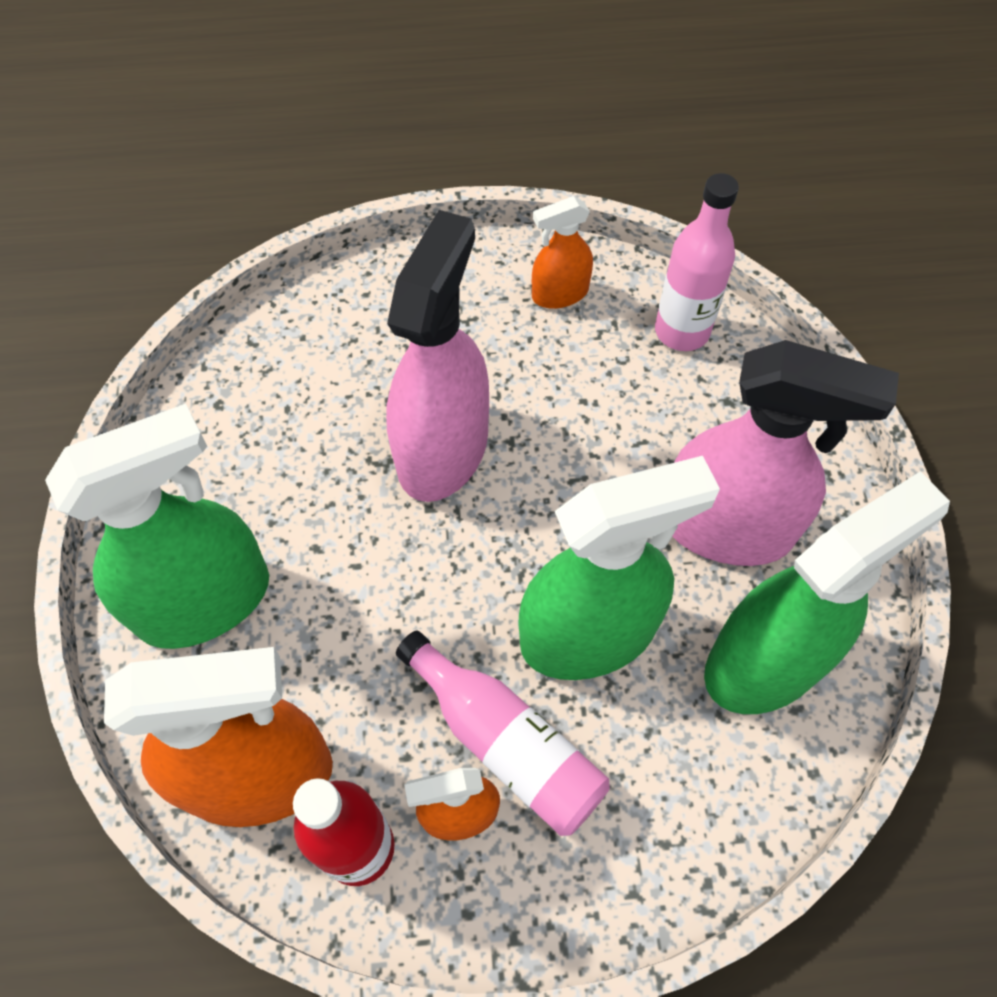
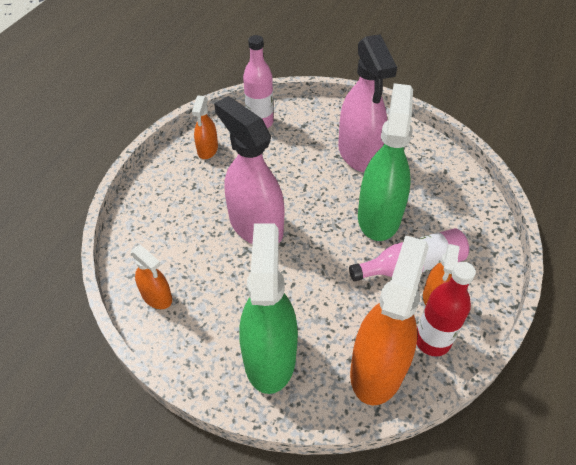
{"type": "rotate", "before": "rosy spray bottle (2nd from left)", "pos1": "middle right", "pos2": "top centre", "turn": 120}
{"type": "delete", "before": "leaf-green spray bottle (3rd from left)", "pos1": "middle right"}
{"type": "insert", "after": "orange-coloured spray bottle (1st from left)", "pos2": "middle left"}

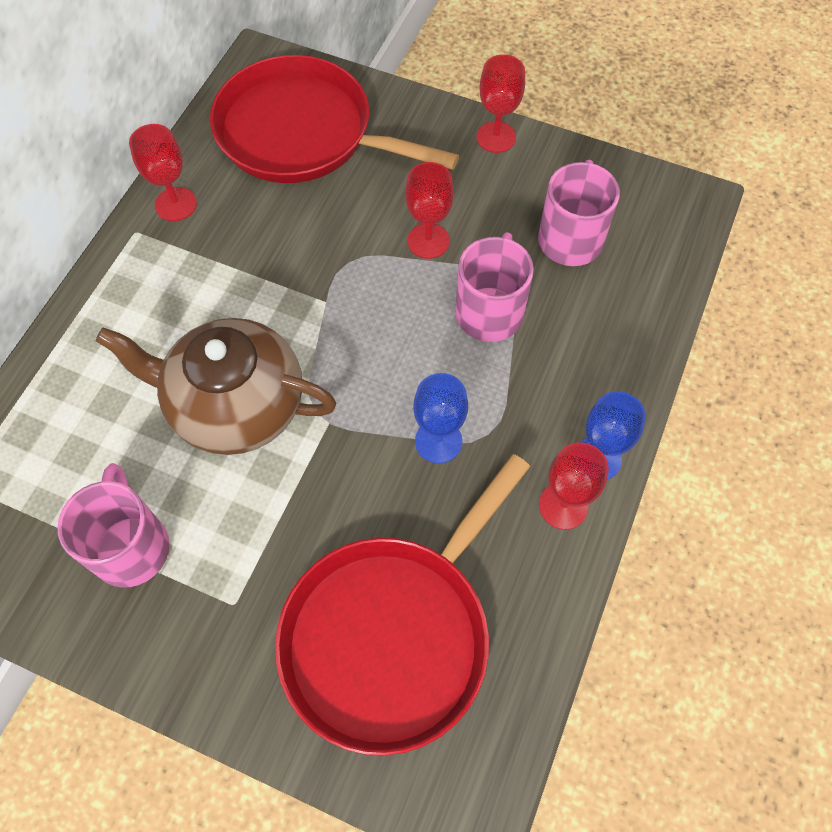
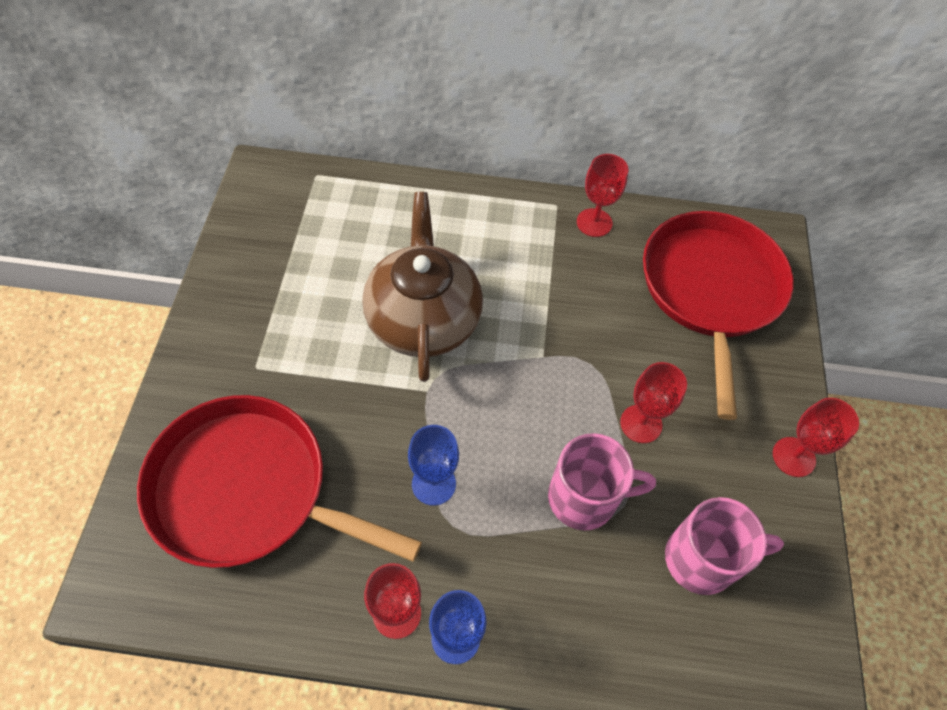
{"type": "delete", "before": "rosy coffee mug (1st from left)", "pos1": "middle left"}

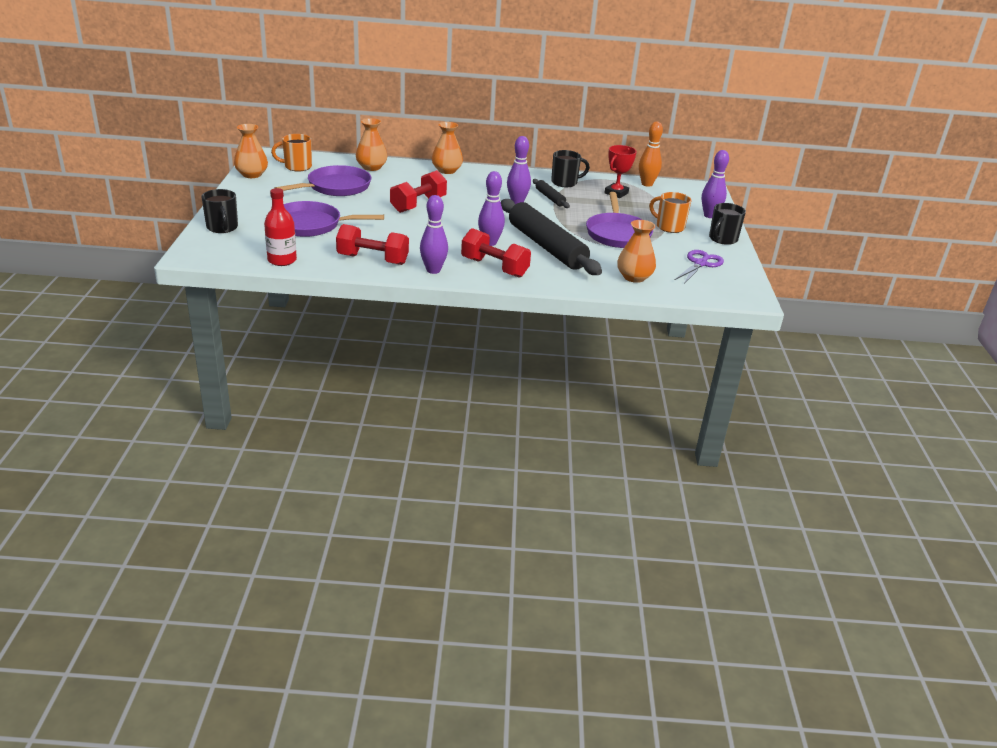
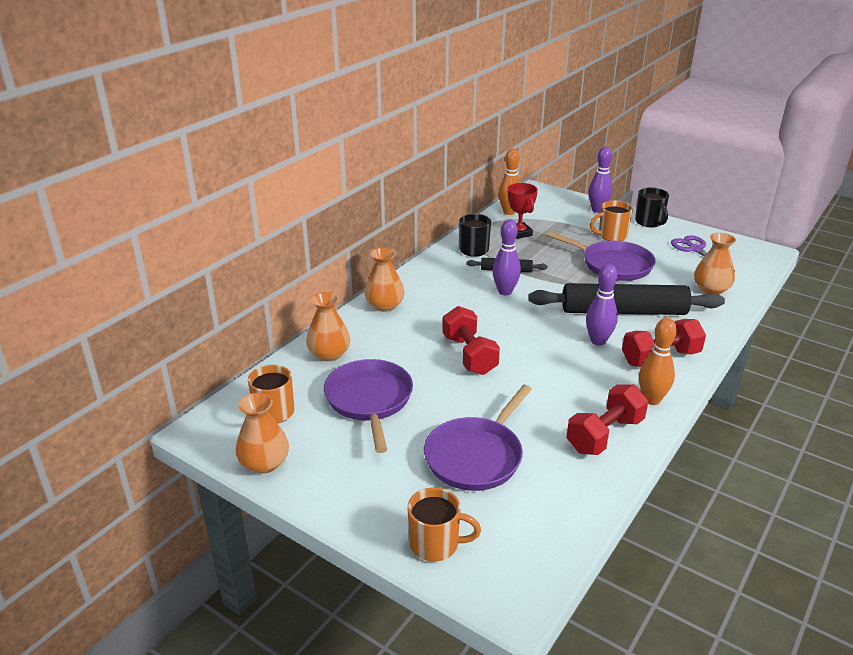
{"type": "recolor", "before": "ebony coffee mug (1st from left)", "after": "orange-coloured coffee mug (2nd from left)", "pos1": "top left", "pos2": "bottom centre"}
{"type": "delete", "before": "scarlet bottle", "pos1": "top left"}
{"type": "recolor", "before": "purple bowling pin (1st from left)", "after": "orange-coloured bowling pin (2nd from left)", "pos1": "top centre", "pos2": "middle right"}

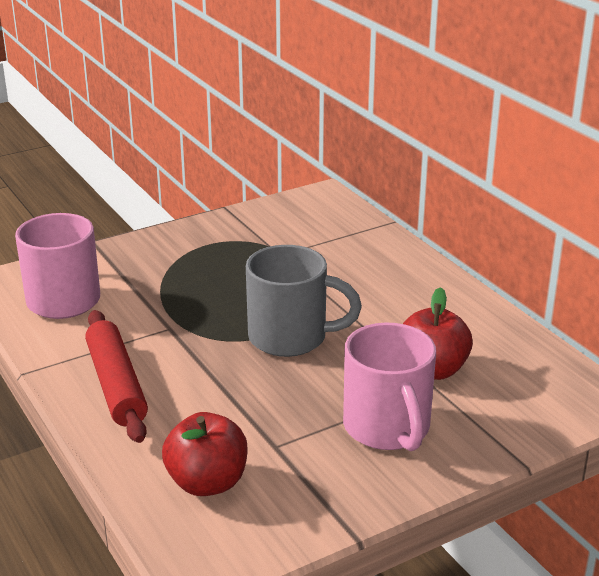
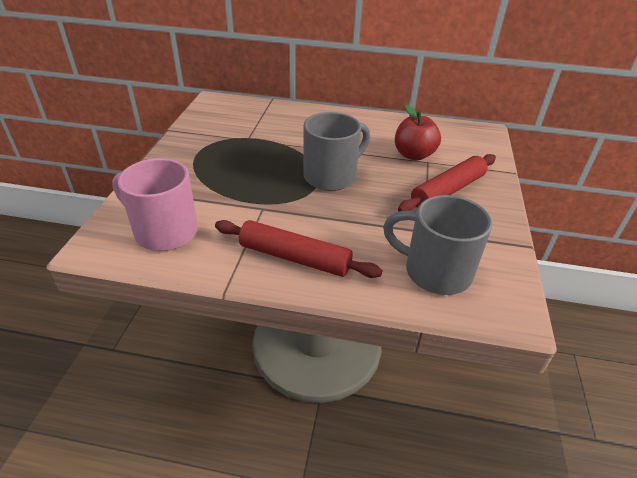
{"type": "replace", "before": "scarlet apple (1st from left)", "after": "gray coffee mug (2nd from left)", "pos1": "bottom centre", "pos2": "middle right"}
{"type": "replace", "before": "rosy coffee mug (2nd from left)", "after": "scarlet dough roller (2nd from left)", "pos1": "bottom centre", "pos2": "middle right"}

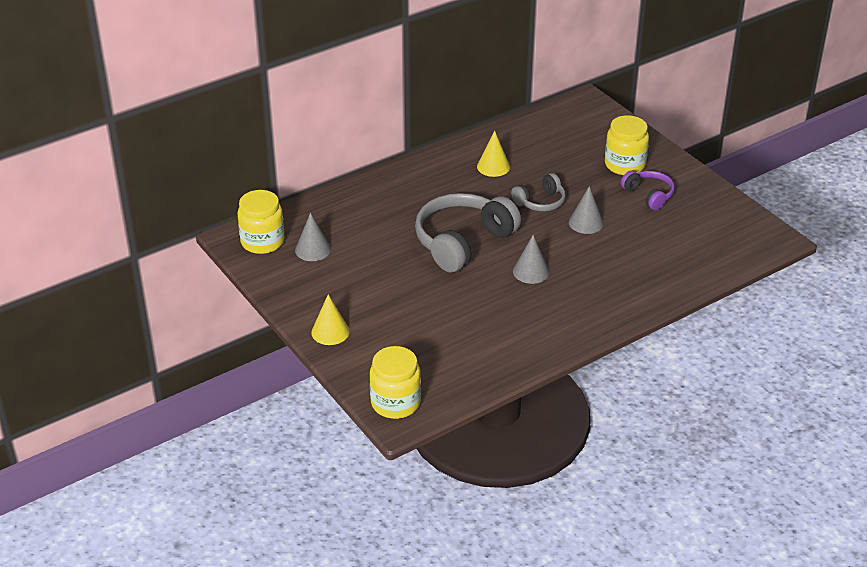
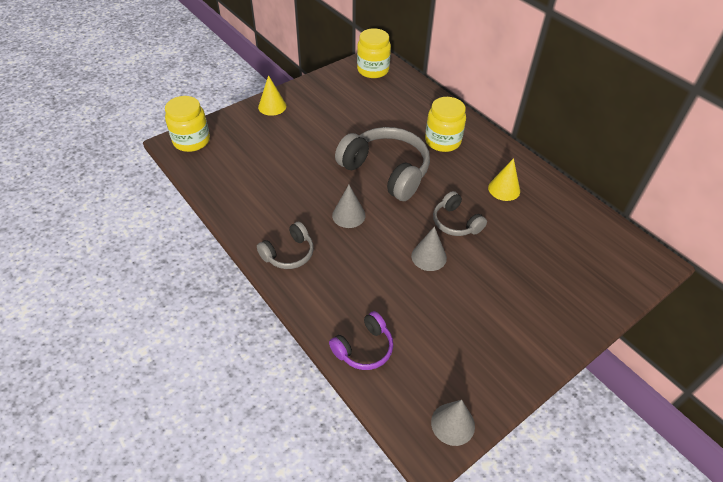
{"type": "move", "before": "gray cone (1st from left in the first image)", "after": "gray cone (3rd from left)", "pos1": "centre", "pos2": "bottom centre"}
{"type": "move", "before": "yellow jar (3rd from left)", "pos1": "top right", "pos2": "top centre"}
{"type": "move", "before": "purple headset", "pos1": "middle right", "pos2": "bottom centre"}
{"type": "insert", "after": "gray headset (1st from left)", "pos2": "centre"}

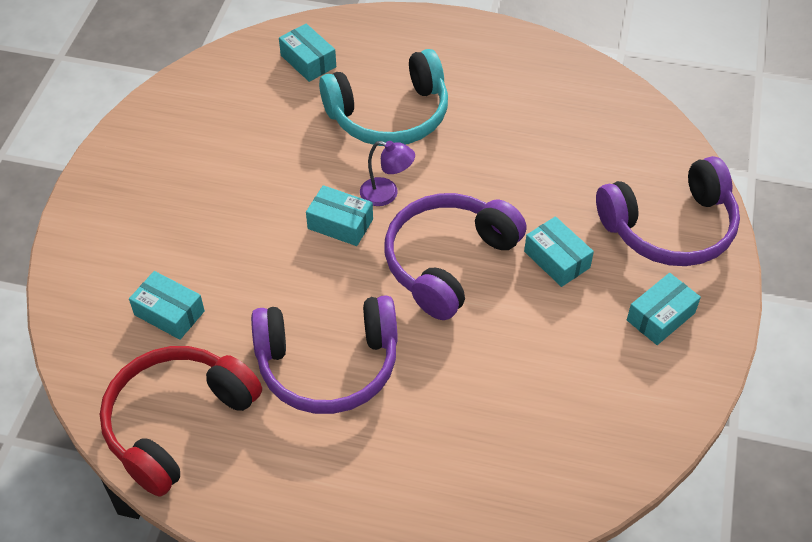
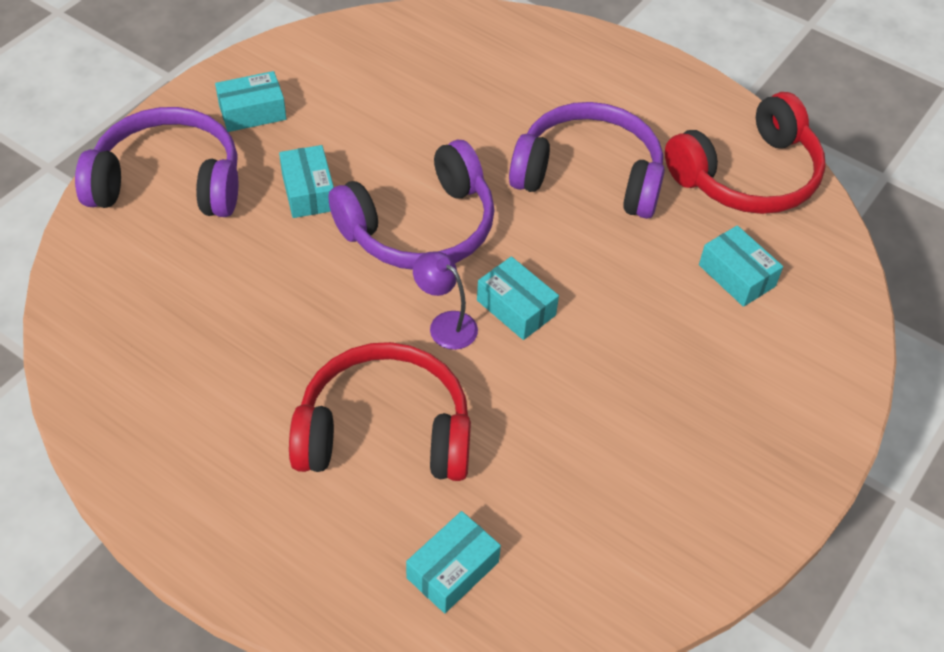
{"type": "rotate", "before": "aqua box (2nd from left in the first image)", "pos1": "top centre", "pos2": "bottom centre", "turn": 60}
{"type": "recolor", "before": "aqua headset", "after": "scarlet headset (1st from left)", "pos1": "top centre", "pos2": "centre"}

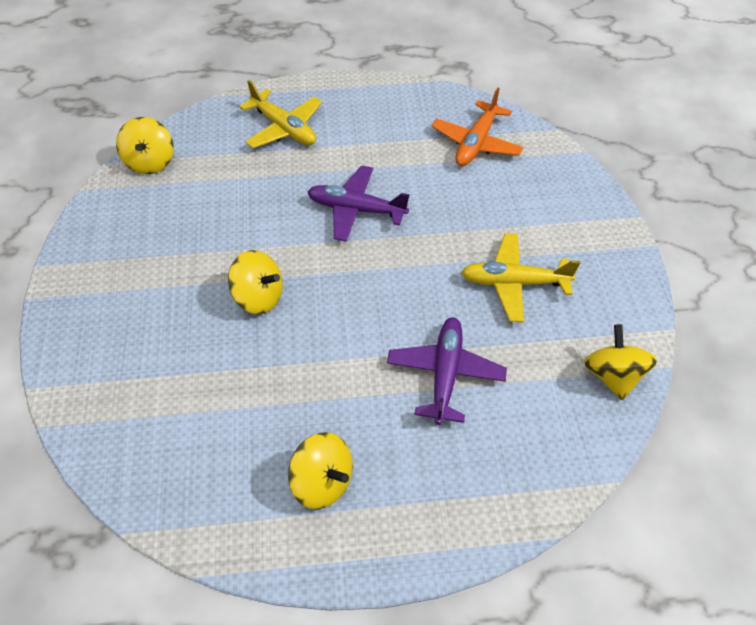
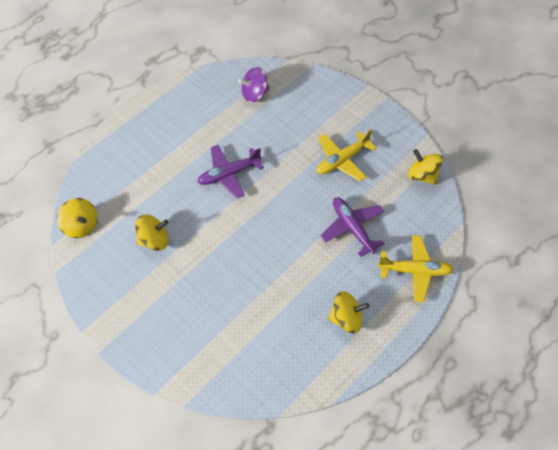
{"type": "move", "before": "yellow spinning top (2nd from left)", "pos1": "centre", "pos2": "middle left"}
{"type": "move", "before": "yellow aeroplane (1st from left in the first image)", "after": "yellow aeroplane (2nd from left)", "pos1": "top centre", "pos2": "middle right"}
{"type": "replace", "before": "orange-coloured aeroplane", "after": "purple spinning top", "pos1": "top centre", "pos2": "top centre"}

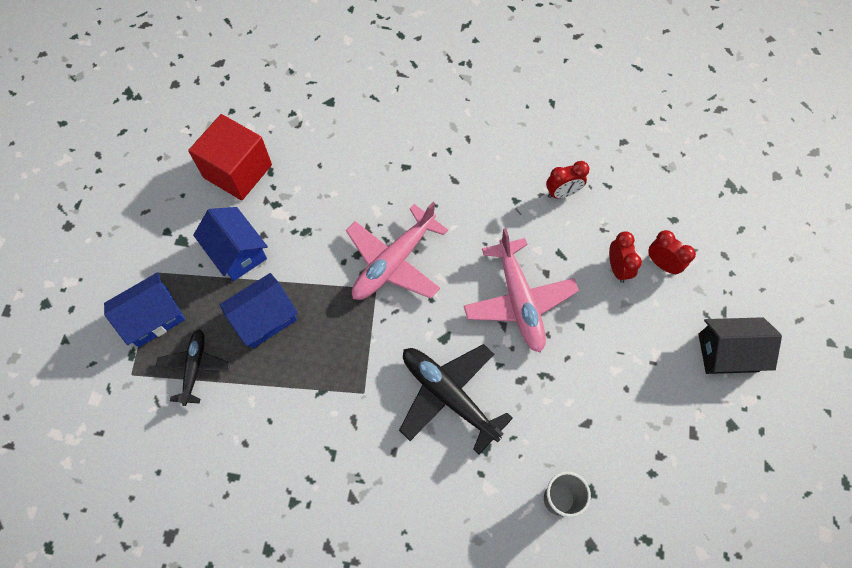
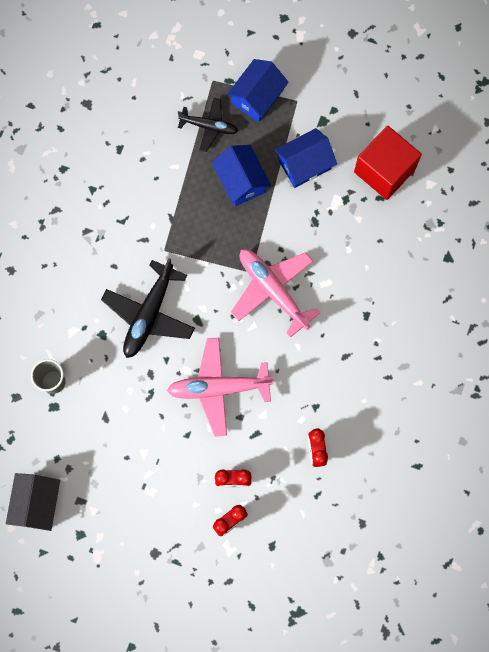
{"type": "rotate", "before": "cobalt toy house (1st from left in the first image)", "pos1": "middle left", "pos2": "top centre", "turn": 60}
{"type": "rotate", "before": "ebony aeroplane (2nd from left in the first image)", "pos1": "bottom centre", "pos2": "middle left", "turn": 150}
{"type": "move", "before": "ebony toy house", "pos1": "middle right", "pos2": "bottom left"}

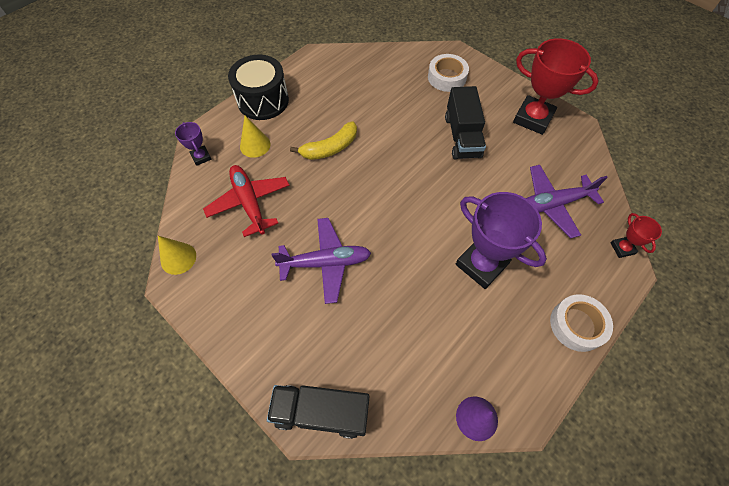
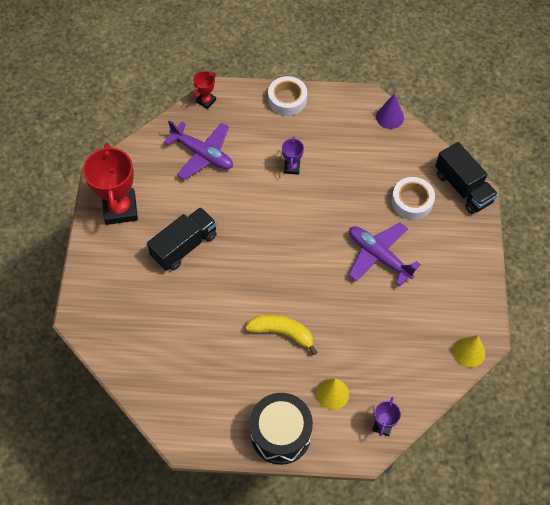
{"type": "delete", "before": "scarlet aeroplane", "pos1": "centre"}
{"type": "move", "before": "snow-white roll of tape (1st from left in the first image)", "after": "snow-white roll of tape (2nd from left)", "pos1": "top centre", "pos2": "middle right"}
{"type": "resize", "before": "purple prize cup (2nd from left in the first image)", "pos1": "middle right", "pos2": "top centre", "scale": 0.48}

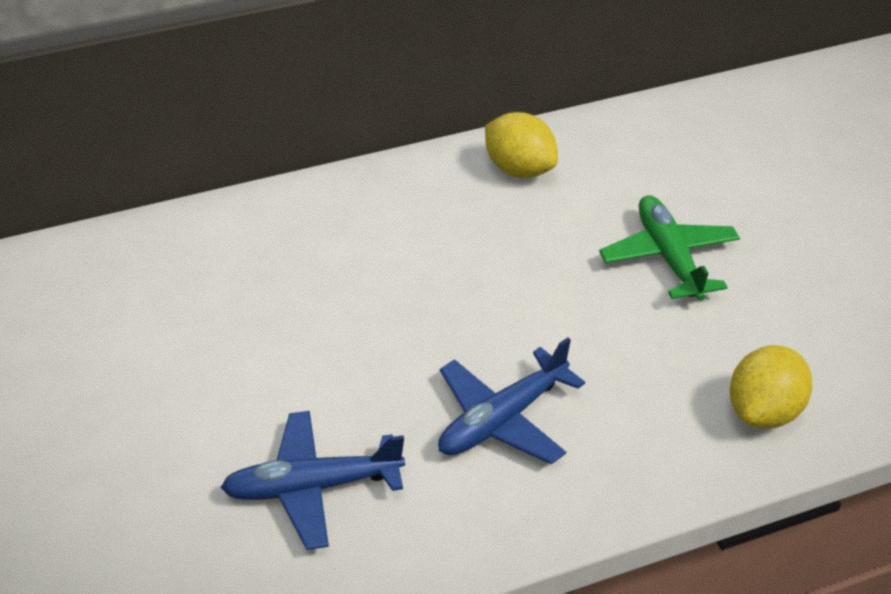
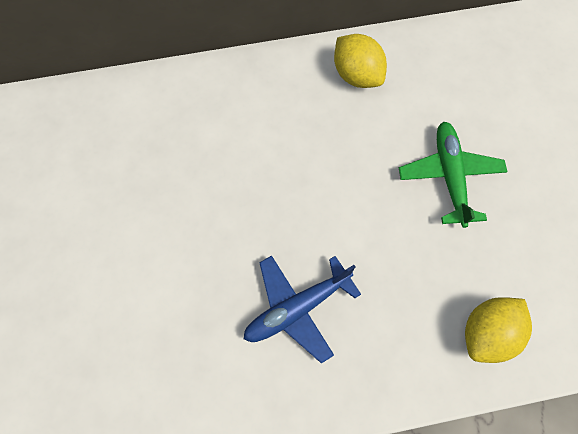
{"type": "delete", "before": "cobalt aeroplane (1st from left)", "pos1": "bottom centre"}

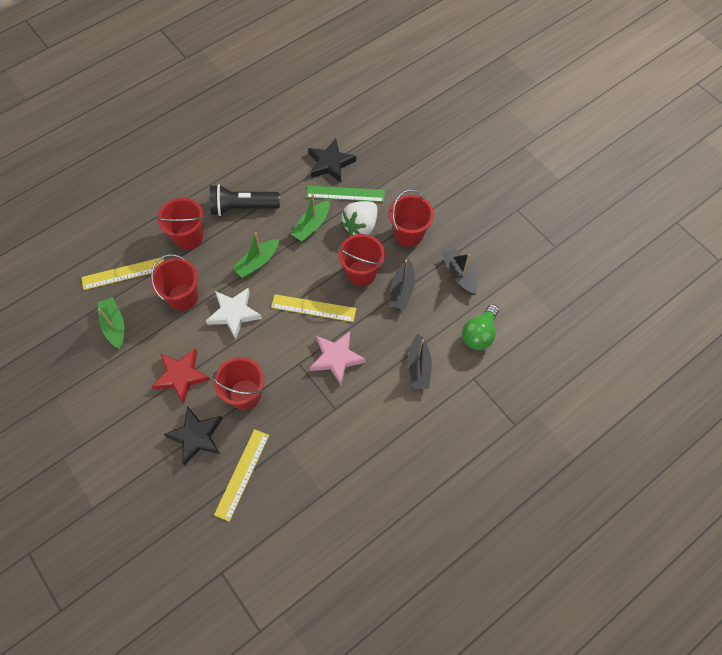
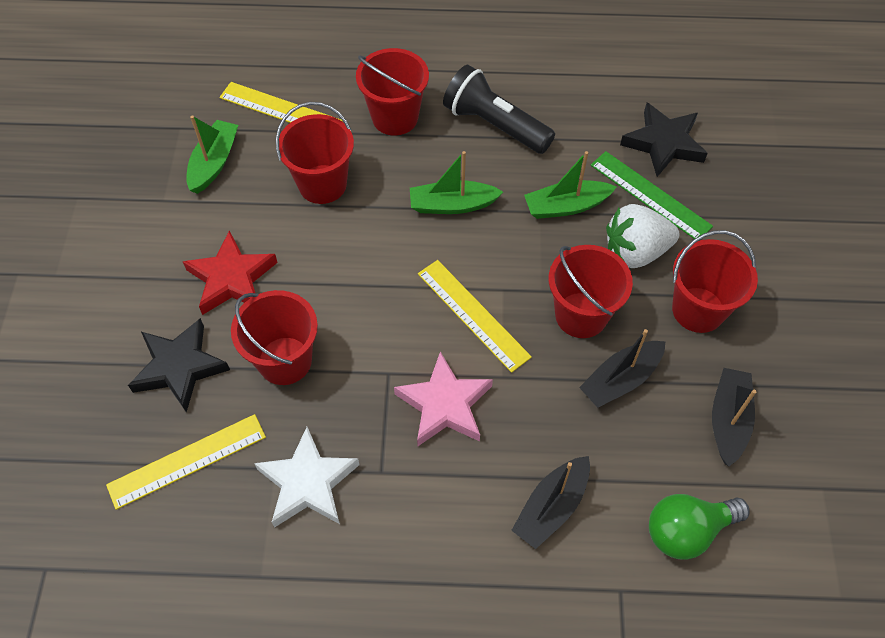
{"type": "move", "before": "snow-white star", "pos1": "middle left", "pos2": "bottom centre"}

